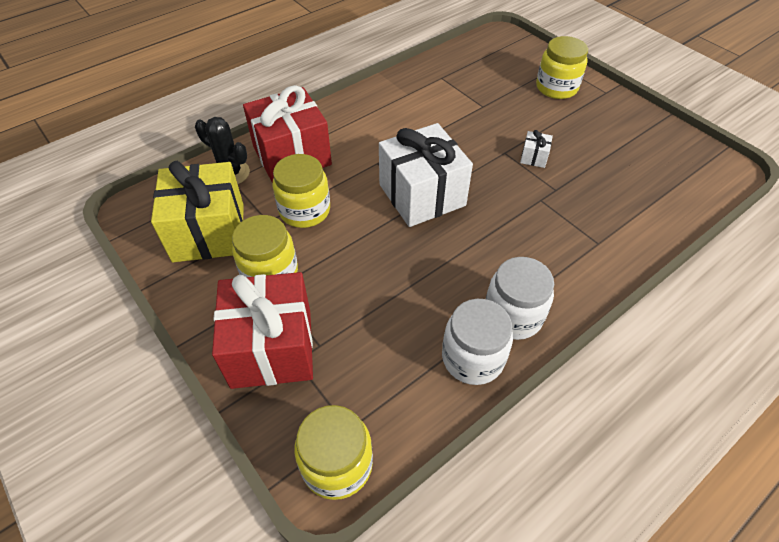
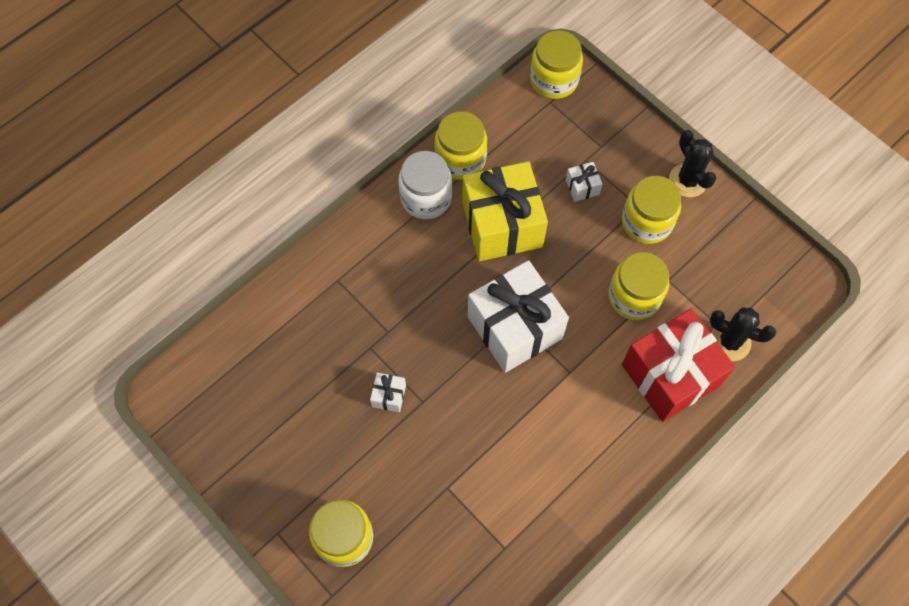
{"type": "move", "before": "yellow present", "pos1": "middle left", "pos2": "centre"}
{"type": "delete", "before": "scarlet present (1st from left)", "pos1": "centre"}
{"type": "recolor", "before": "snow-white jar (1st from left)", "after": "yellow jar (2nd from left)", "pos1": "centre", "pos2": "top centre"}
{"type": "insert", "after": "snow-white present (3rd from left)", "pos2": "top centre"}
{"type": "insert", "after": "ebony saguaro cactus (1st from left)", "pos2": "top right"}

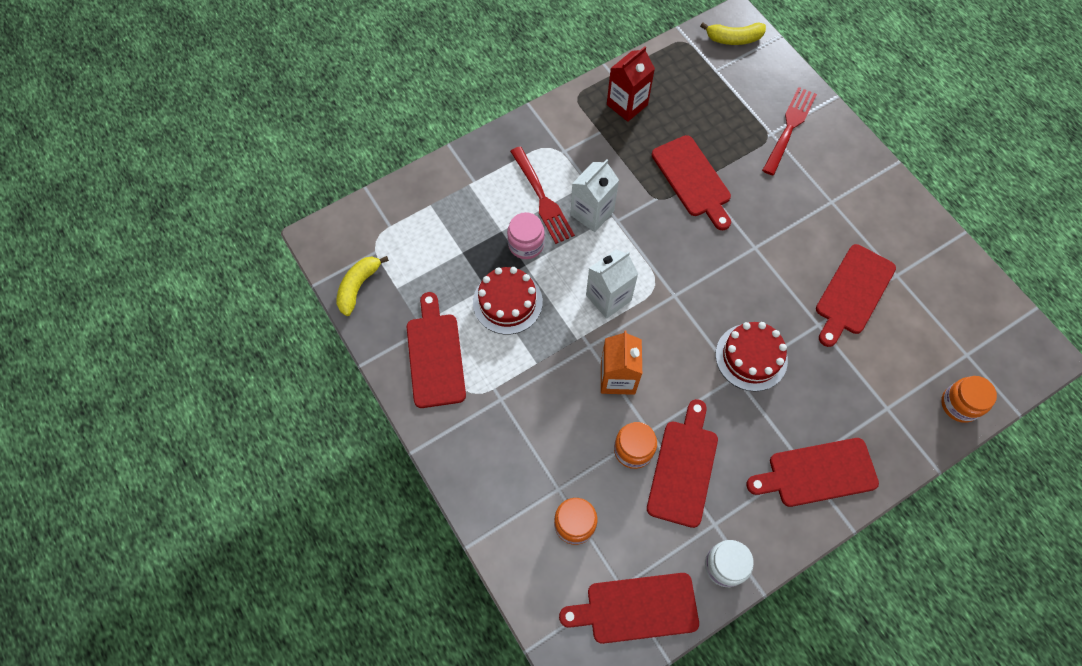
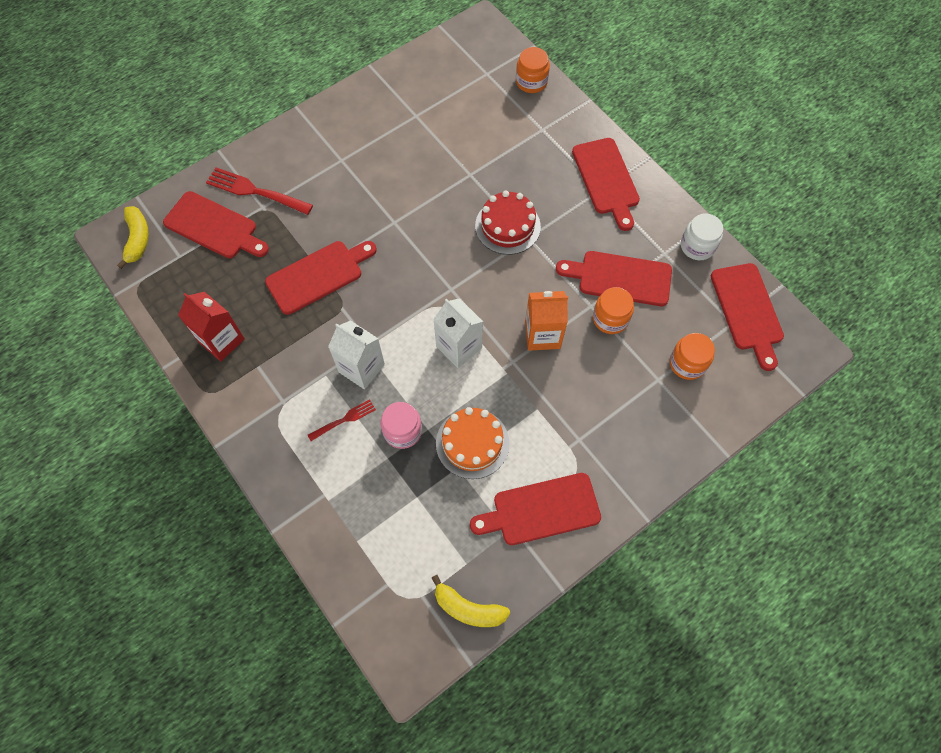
{"type": "recolor", "before": "scarlet layer cake (1st from left)", "after": "orange-coloured layer cake", "pos1": "centre", "pos2": "centre"}
{"type": "resize", "before": "scarlet dinner fork (1st from left in the first image)", "pos1": "top centre", "pos2": "centre", "scale": 0.56}
{"type": "move", "before": "scarlet chopping board (6th from left in the first image)", "after": "scarlet chopping board (1st from left)", "pos1": "middle right", "pos2": "top left"}

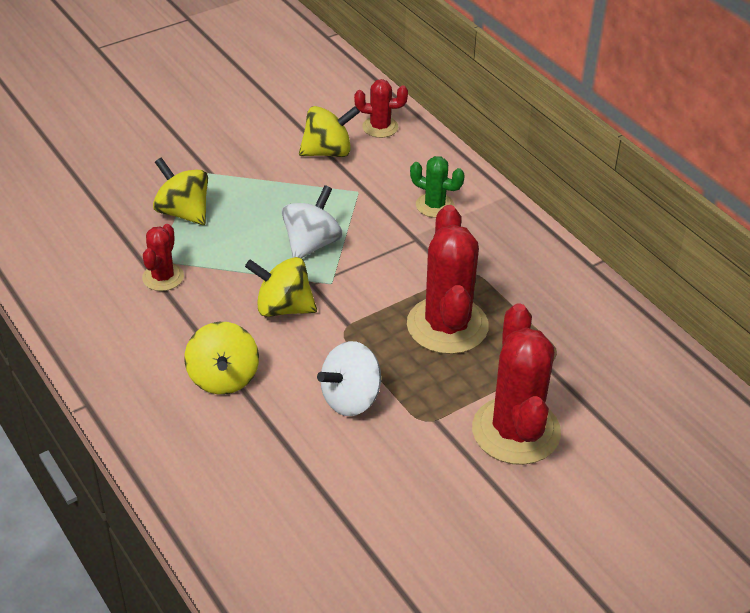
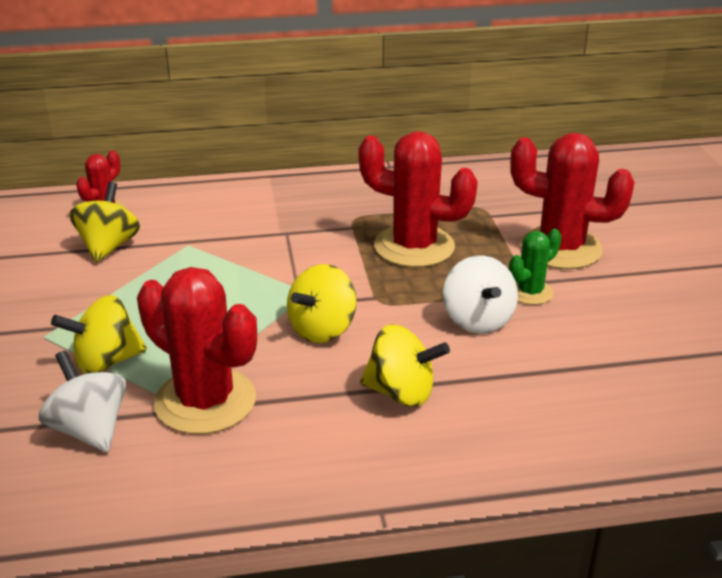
{"type": "resize", "before": "scarlet saguaro cactus (1st from left in the first image)", "pos1": "middle left", "pos2": "middle left", "scale": 1.91}
{"type": "move", "before": "snow-white spinning top (1st from left)", "pos1": "centre", "pos2": "bottom left"}
{"type": "move", "before": "leaf-green saguaro cactus", "pos1": "top centre", "pos2": "middle right"}

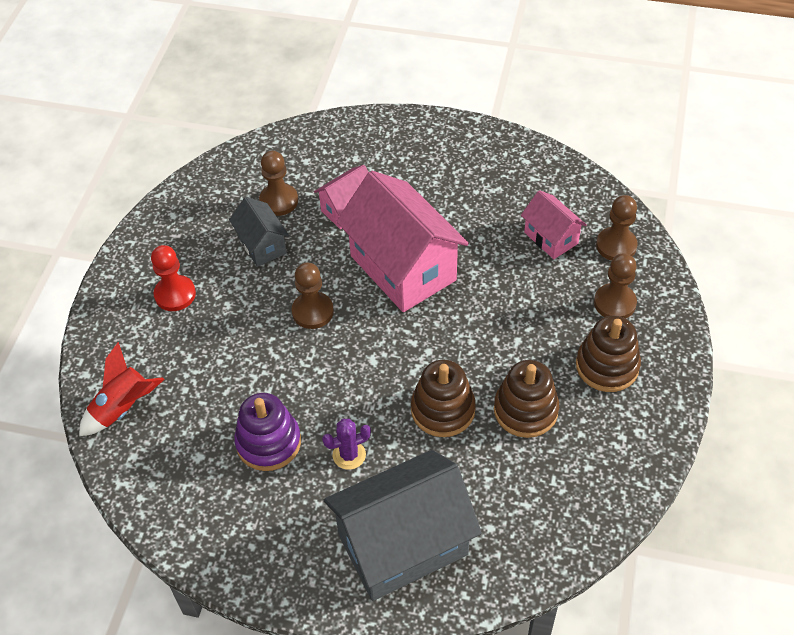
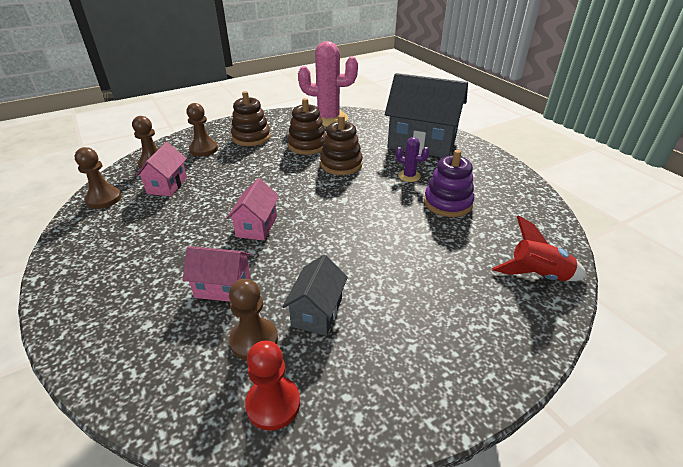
{"type": "move", "before": "scarlet game pawn", "pos1": "middle left", "pos2": "bottom centre"}
{"type": "move", "before": "brown game pawn (2nd from left in the first image)", "after": "brown game pawn (1st from left)", "pos1": "centre", "pos2": "middle left"}
{"type": "resize", "before": "rosy toy house (2nd from left in the first image)", "pos1": "centre", "pos2": "centre", "scale": 0.5}
{"type": "insert", "after": "rosy saguaro cactus", "pos2": "top centre"}

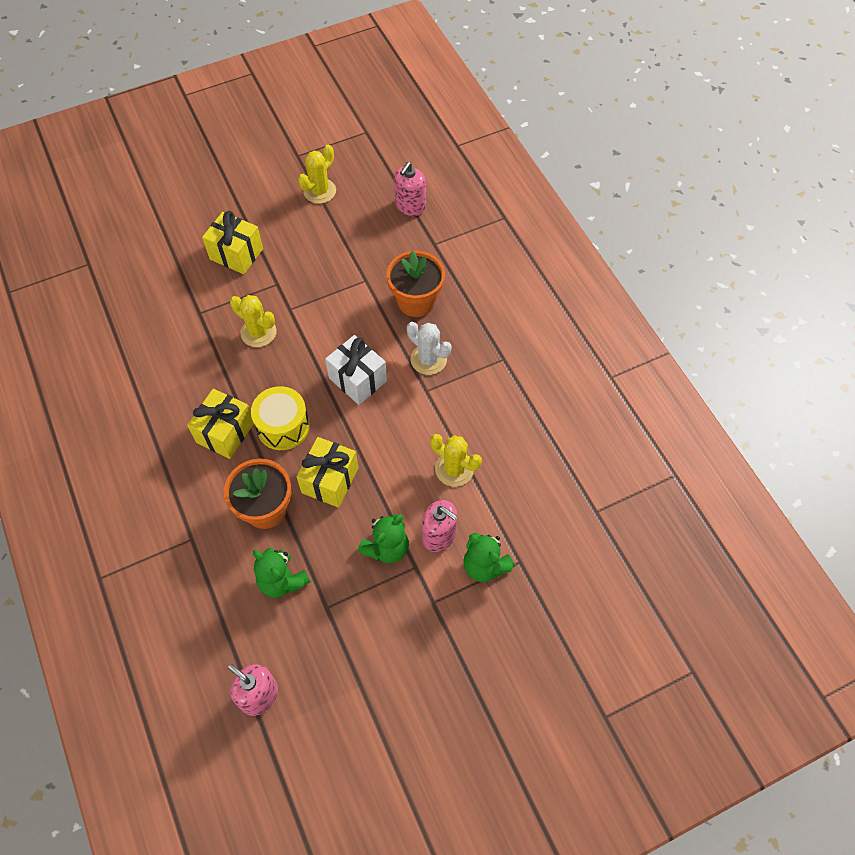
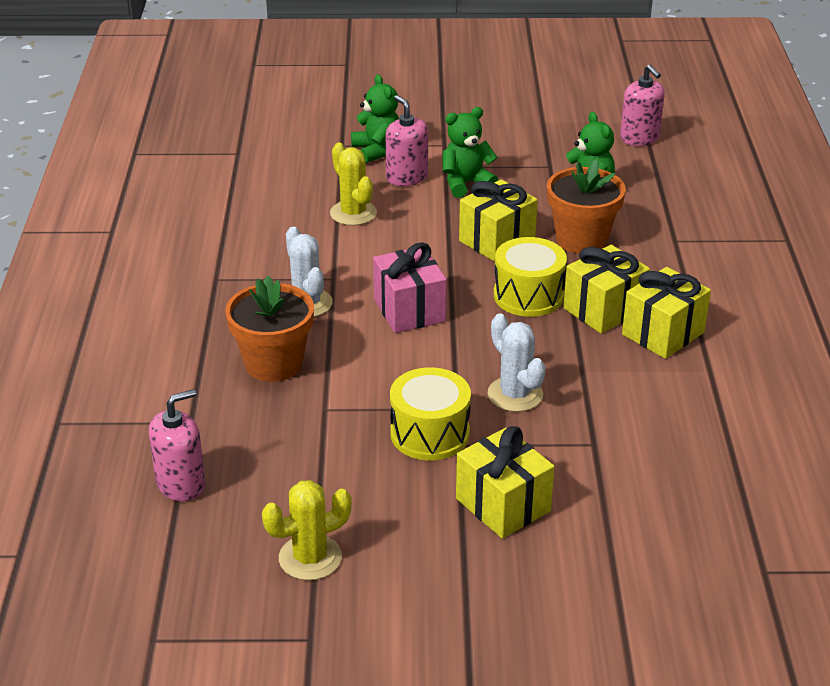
{"type": "recolor", "before": "yellow saguaro cactus (1st from left)", "after": "snow-white saguaro cactus (2nd from left)", "pos1": "middle left", "pos2": "centre"}
{"type": "recolor", "before": "snow-white present", "after": "rosy present", "pos1": "centre", "pos2": "centre"}
{"type": "insert", "after": "yellow drum (1st from left)", "pos2": "centre"}
{"type": "insert", "after": "yellow present (4th from left)", "pos2": "middle right"}

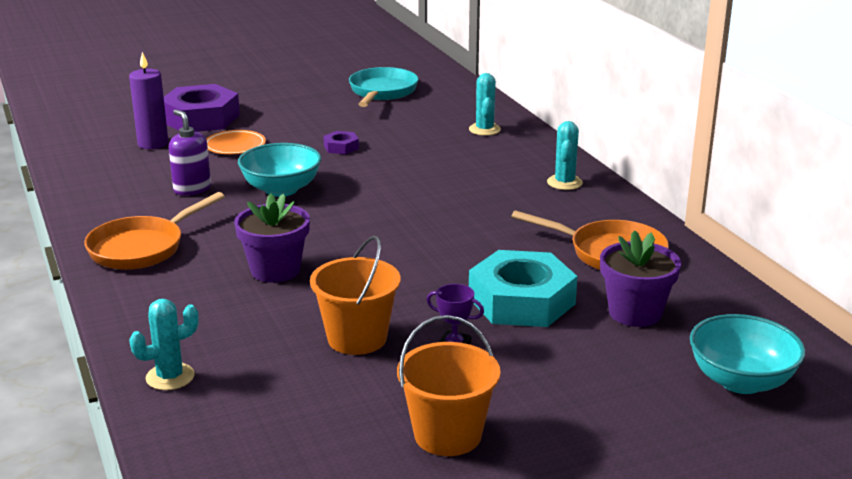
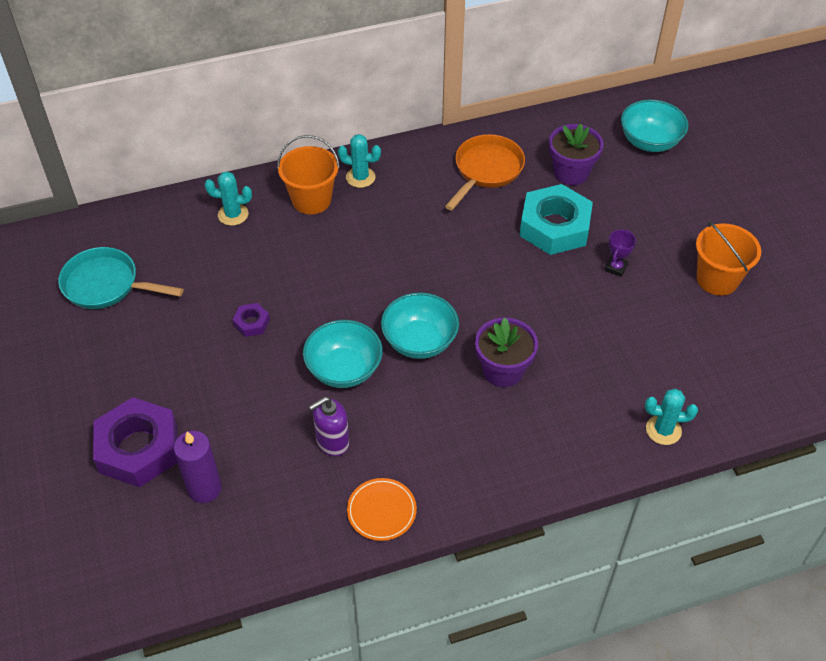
{"type": "delete", "before": "orange-coloured skillet (1st from left)", "pos1": "middle left"}
{"type": "rotate", "before": "aqua saguaro cactus (1st from left in the first image)", "pos1": "bottom left", "pos2": "middle right", "turn": -60}
{"type": "move", "before": "orange-coloured dinner plate", "pos1": "top left", "pos2": "bottom centre"}
{"type": "move", "before": "orange-coloured bucket (1st from left)", "pos1": "centre", "pos2": "top centre"}
{"type": "insert", "after": "aqua serving bowl (2nd from left)", "pos2": "centre"}

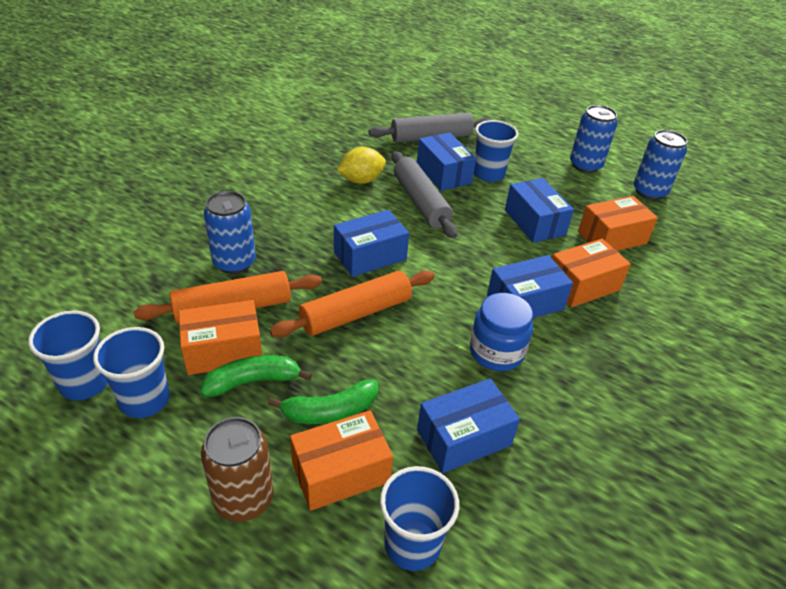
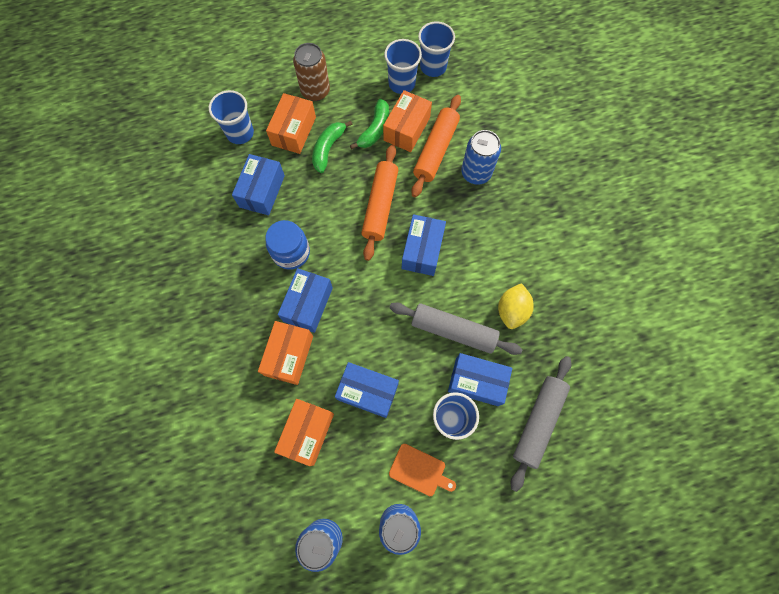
{"type": "insert", "after": "orange-coloured chopping board", "pos2": "bottom centre"}

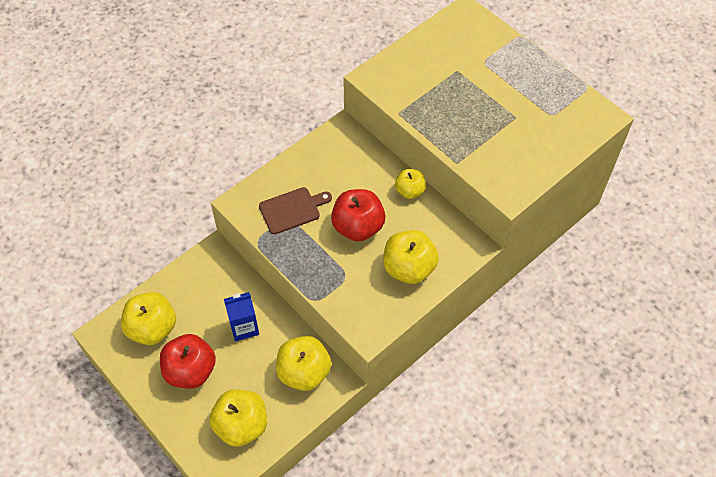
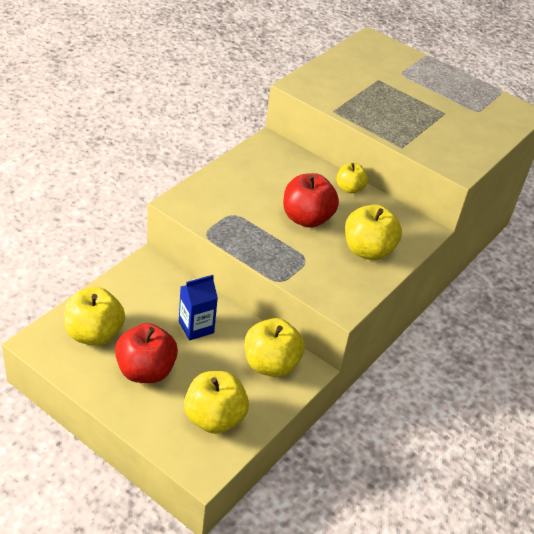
{"type": "delete", "before": "brown chopping board", "pos1": "centre"}

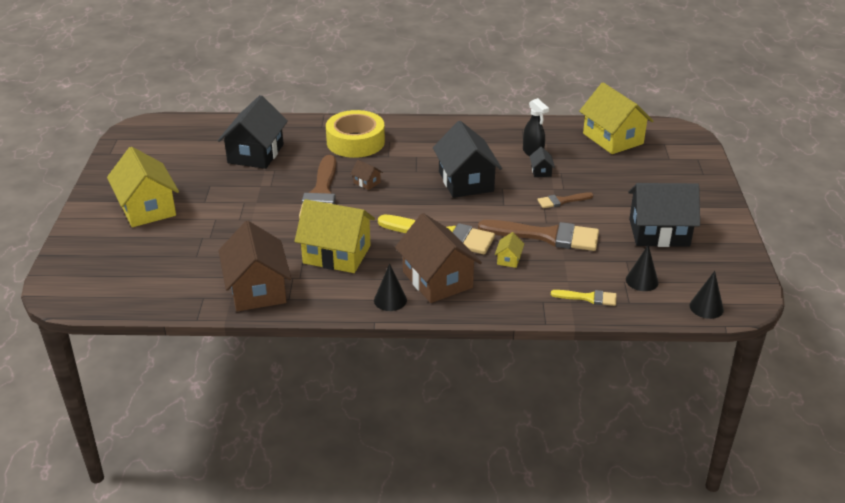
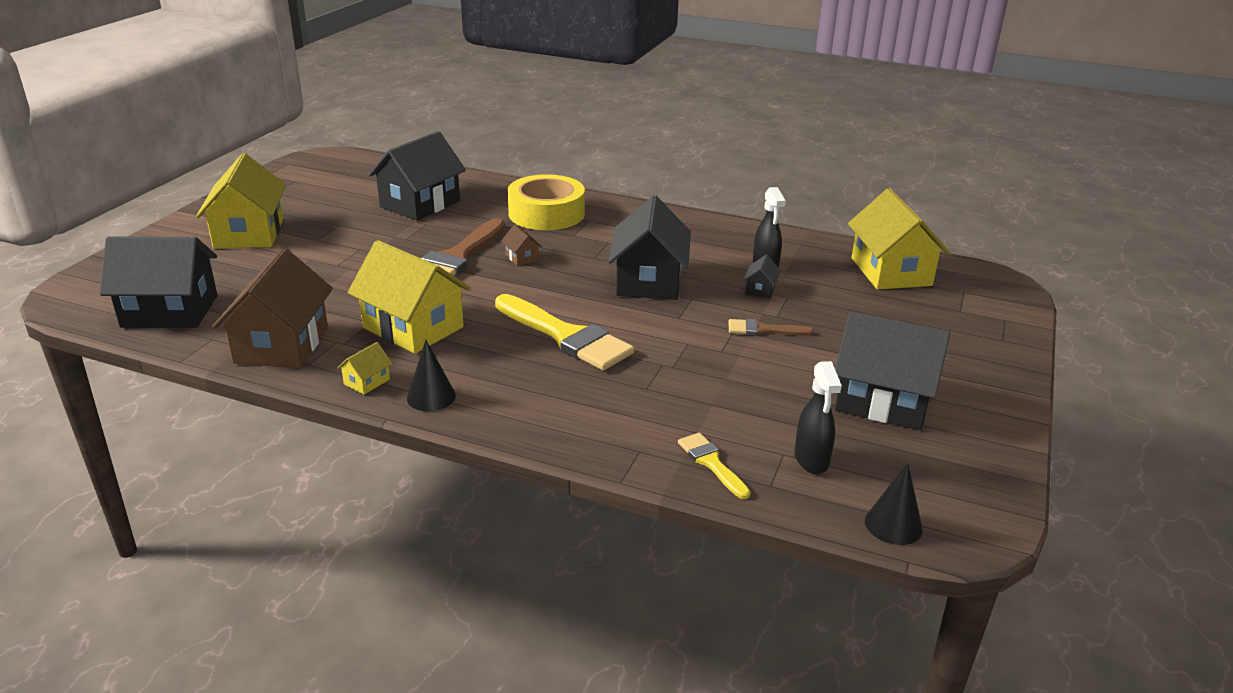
{"type": "delete", "before": "brown toy house (3rd from left)", "pos1": "centre"}
{"type": "delete", "before": "brown brush (2nd from left)", "pos1": "centre"}
{"type": "move", "before": "yellow toy house (3rd from left in the first image)", "after": "yellow toy house (2nd from left)", "pos1": "centre", "pos2": "middle left"}
{"type": "rotate", "before": "yellow brush (2nd from left)", "pos1": "middle right", "pos2": "bottom centre", "turn": -150}
{"type": "replace", "before": "ebony cone (2nd from left)", "after": "ebony spray bottle (2nd from left)", "pos1": "middle right", "pos2": "centre"}
{"type": "insert", "after": "ebony toy house (1st from left)", "pos2": "middle left"}

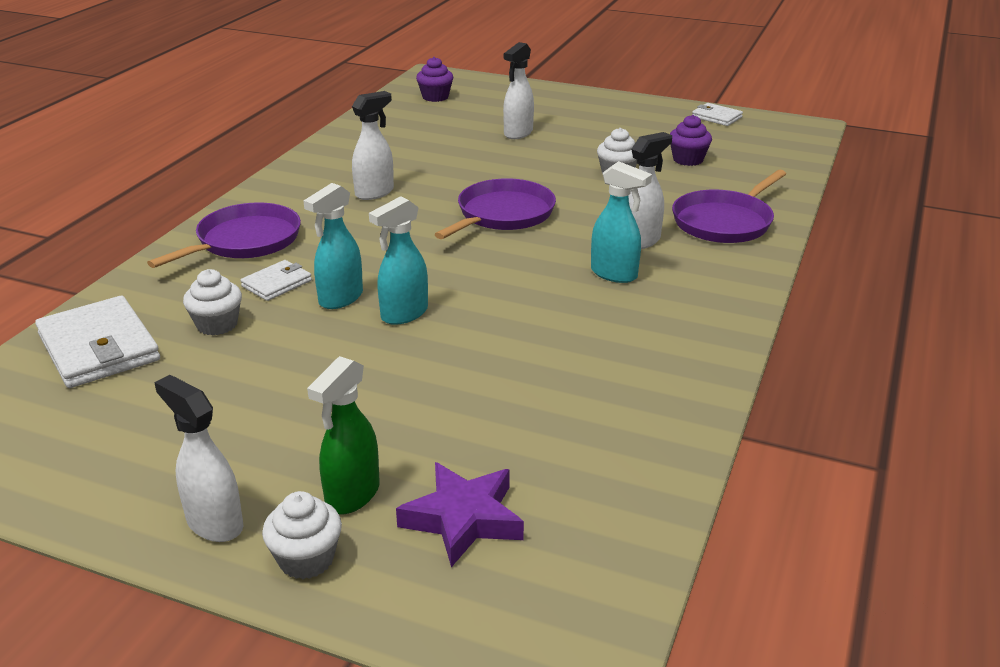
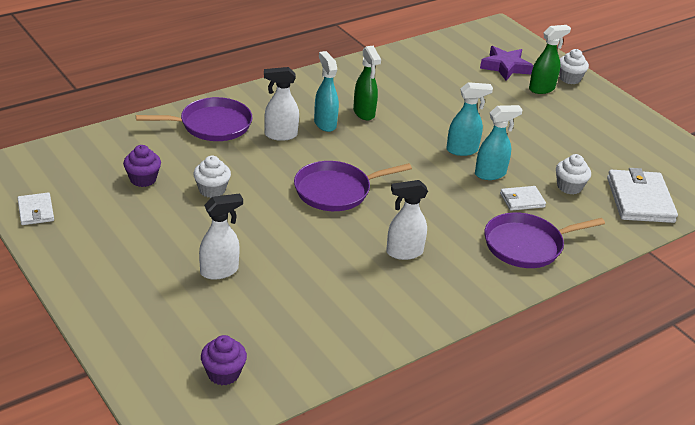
{"type": "delete", "before": "snow-white spray bottle (1st from left)", "pos1": "bottom left"}
{"type": "insert", "after": "leaf-green spray bottle (1st from left)", "pos2": "top centre"}

